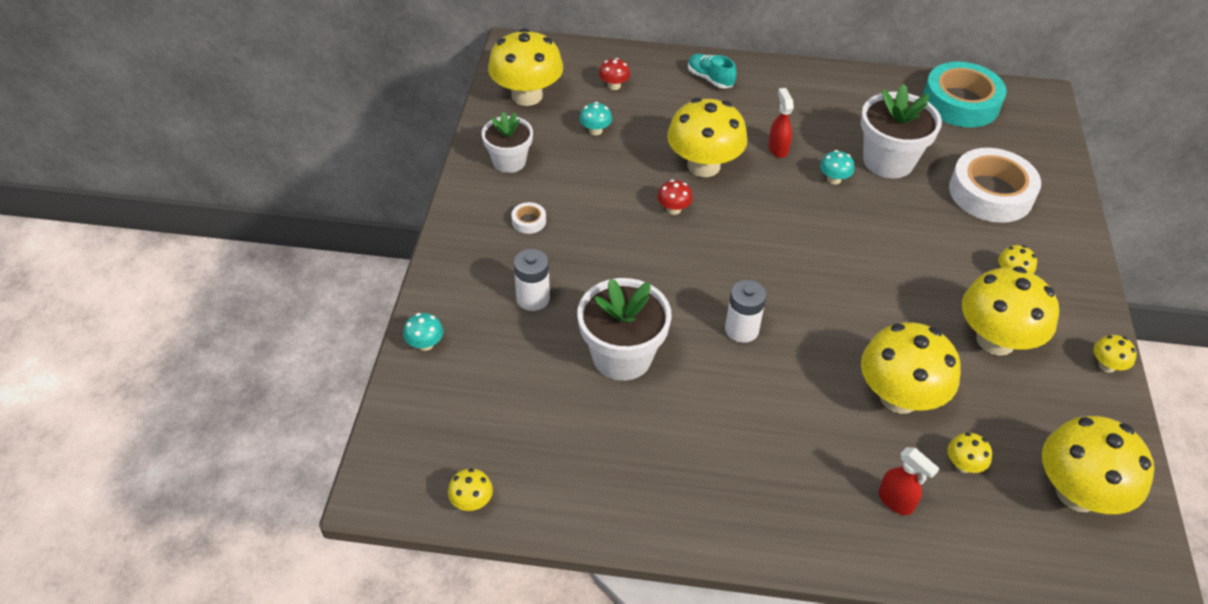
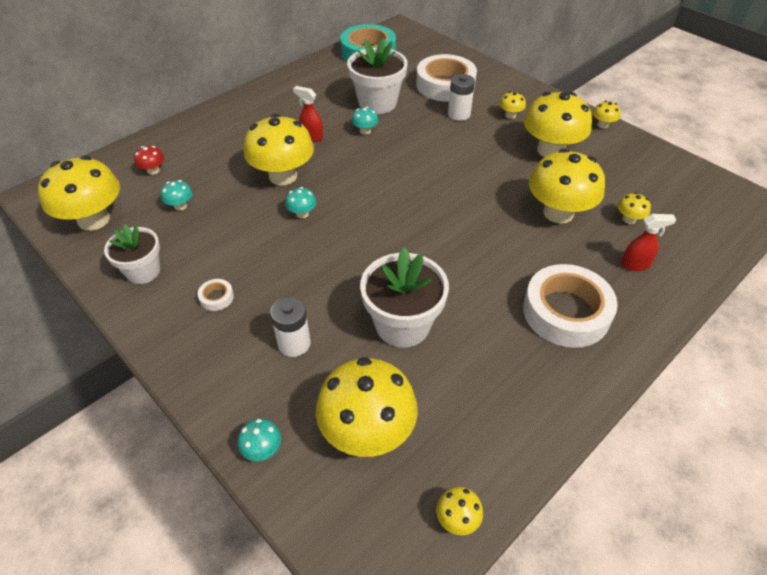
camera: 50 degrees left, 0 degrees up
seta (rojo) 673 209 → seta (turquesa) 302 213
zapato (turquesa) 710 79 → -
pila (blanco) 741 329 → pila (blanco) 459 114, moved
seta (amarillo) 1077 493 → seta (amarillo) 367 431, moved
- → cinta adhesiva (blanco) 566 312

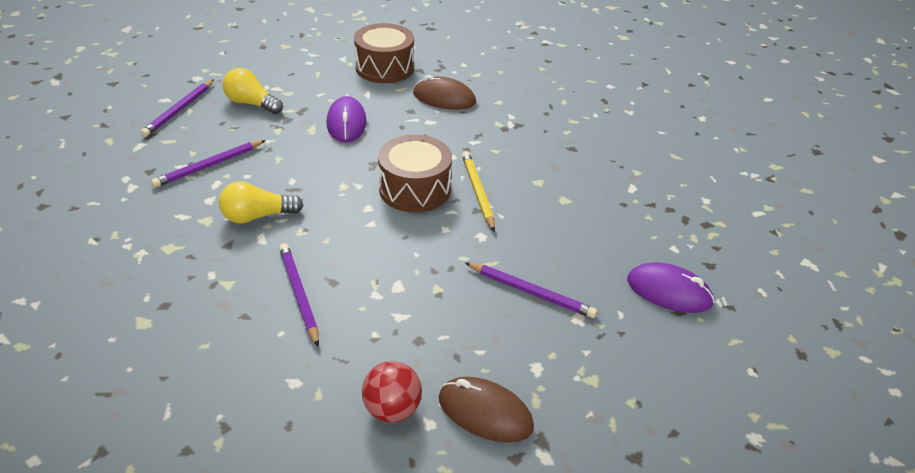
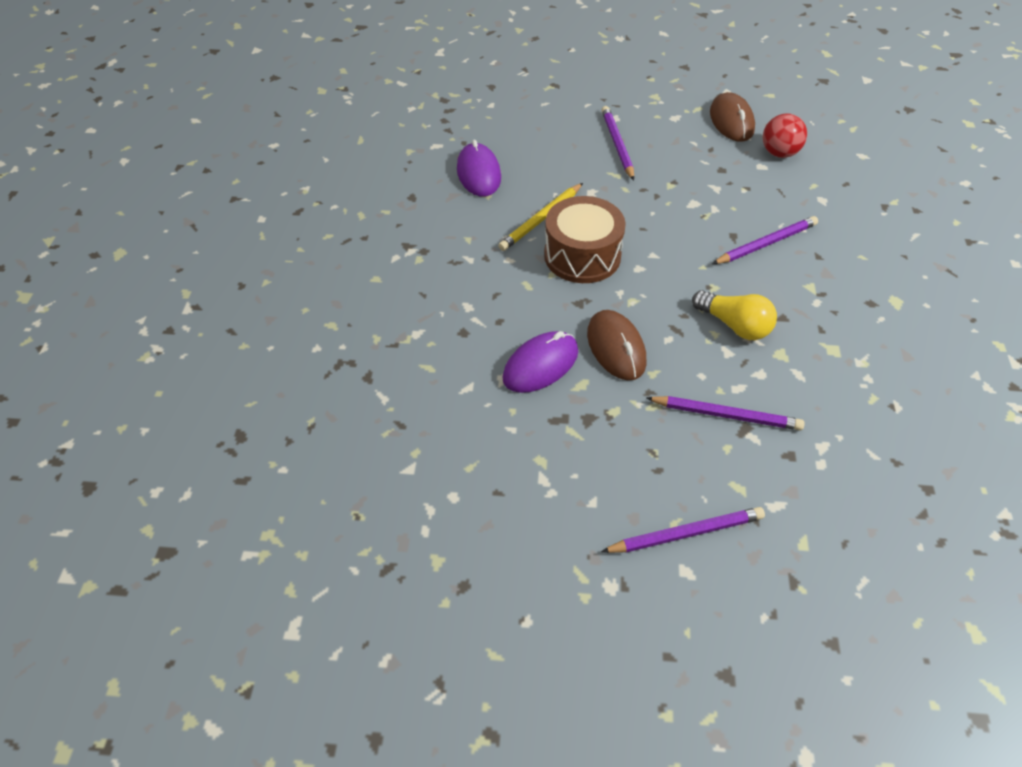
camera: 125 degrees left, 10 degrees up
bombilla (amarillo) 251 103 → -
lápiz (morado) 299 294 → lápiz (morado) 766 244, 150 degrees counterclockwise
tambor (marrón) 384 68 → -
ratón (marrón) 444 98 → ratón (marrón) 616 348, moved
ratón (morado) 669 292 → ratón (morado) 478 173, moved

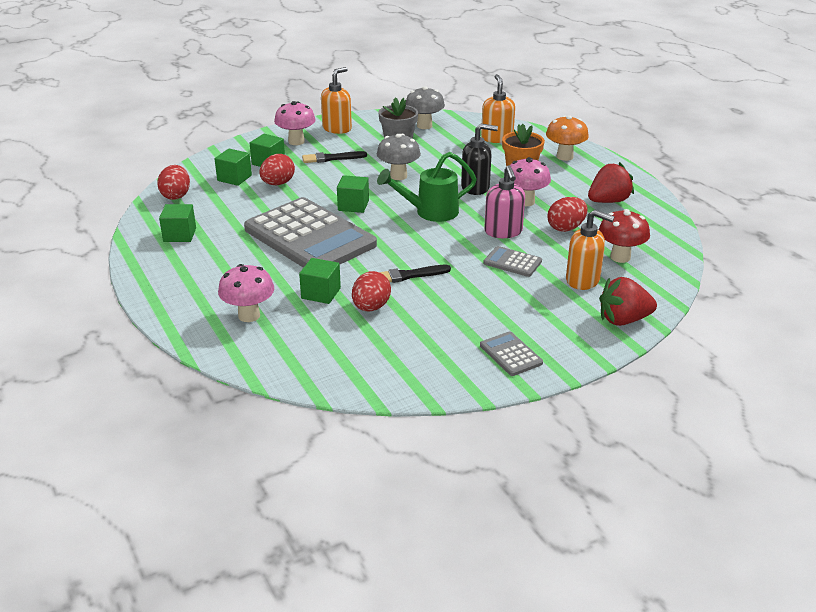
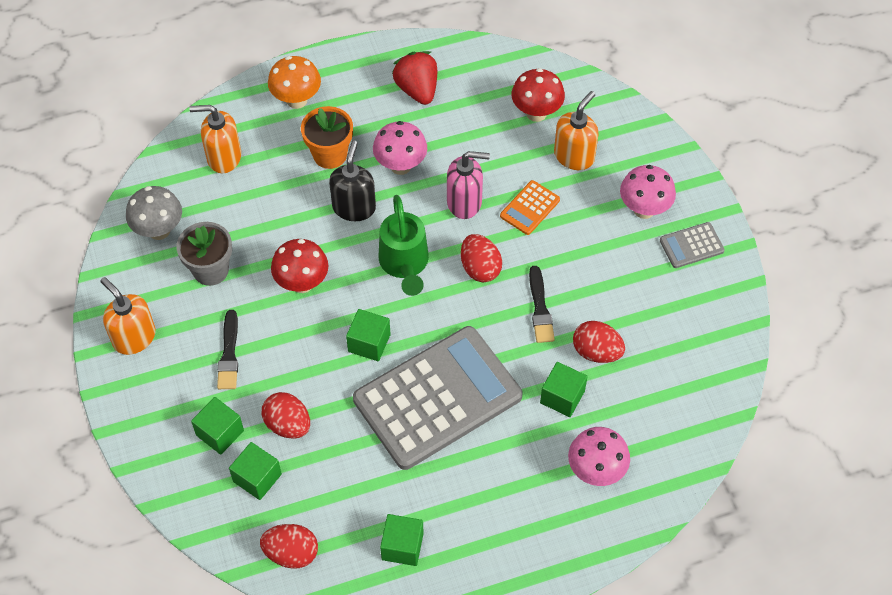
camera: 80 degrees left, 25 degrees up
seta (rosa) 296 141 → seta (rosa) 644 209, moved
seta (gris) 398 176 → seta (rojo) 302 283
calculadora (gris) 512 262 → calculadora (naranja) 529 208
huevo (rojo) 566 228 → huevo (rojo) 480 268, moved
fresa (rojo) 623 320 → -

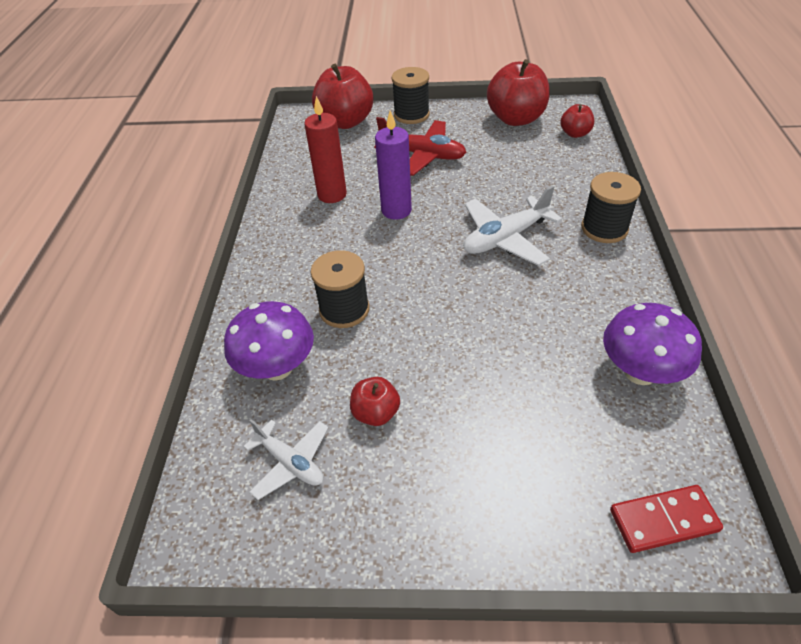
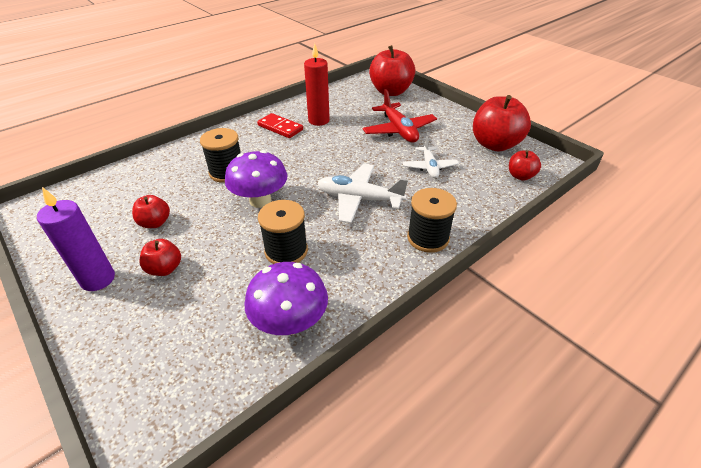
camera: 45 degrees right, 5 degrees down
seta (morado) 277 367 → seta (morado) 260 200, moved
avión (blanco) 290 463 → avión (blanco) 429 167, moved
vela (morado) 396 210 → vela (morado) 98 279, moved
carrete (negro) 411 115 → carrete (negro) 286 251, moved
ficha de dominó (rojo) 663 520 → ficha de dominó (rojo) 280 128, moved
- → manzana (rojo) 165 269

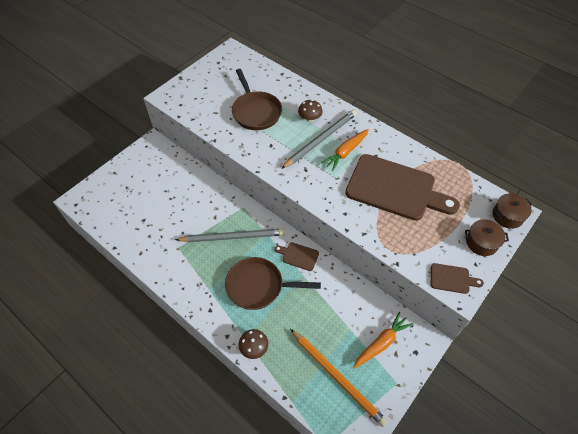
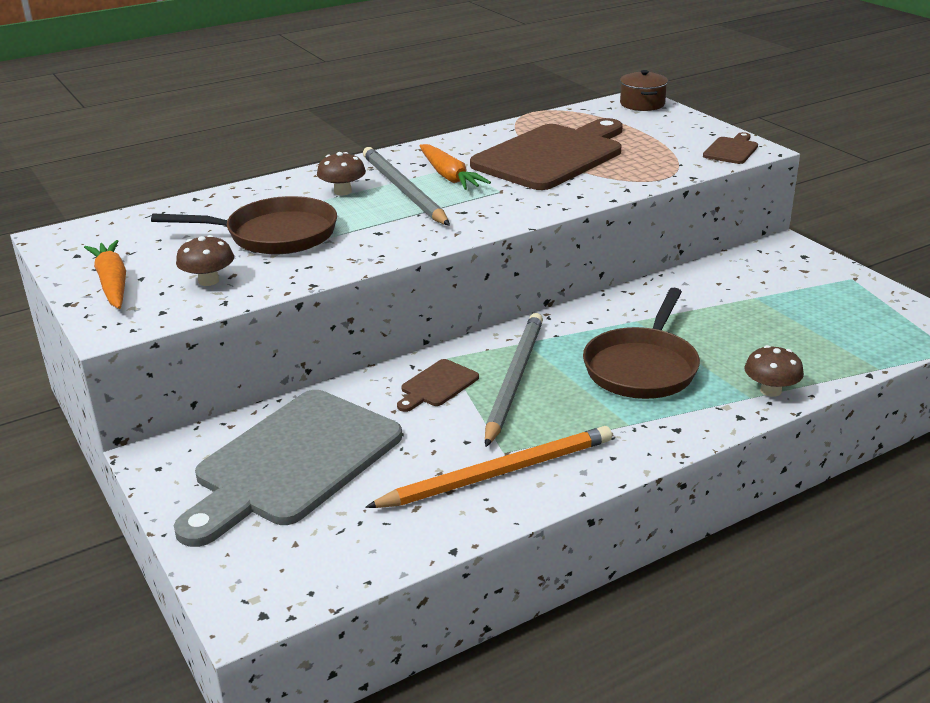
camera: 70 degrees left, 25 degrees down
tabla de cortar (marrón) 298 256 → tabla de cortar (marrón) 437 385, moved
lápiz (naranja) 337 377 → lápiz (naranja) 498 473, moved
zanahoria (naranja) 381 343 → zanahoria (naranja) 112 283, moved
olla (marrón) 481 242 → -
- → tabla de cortar (gris) 292 462
- → seta (marrón) 208 281

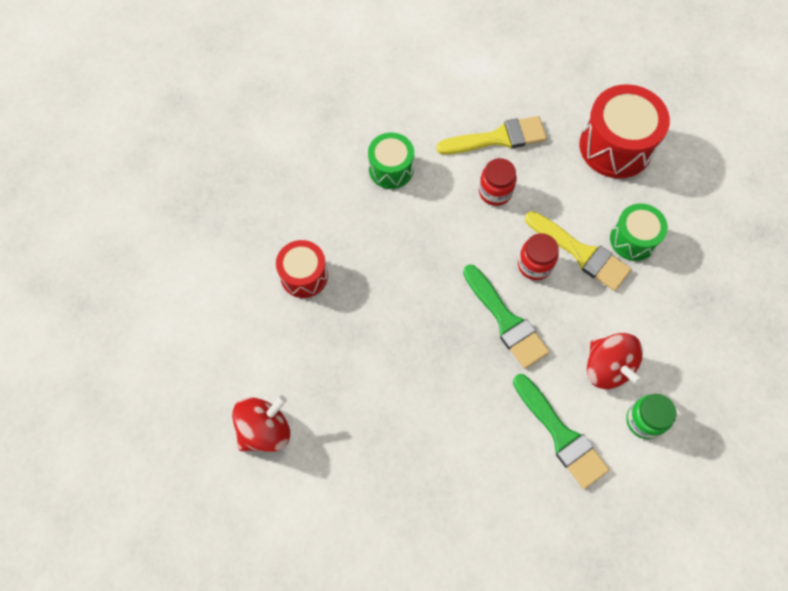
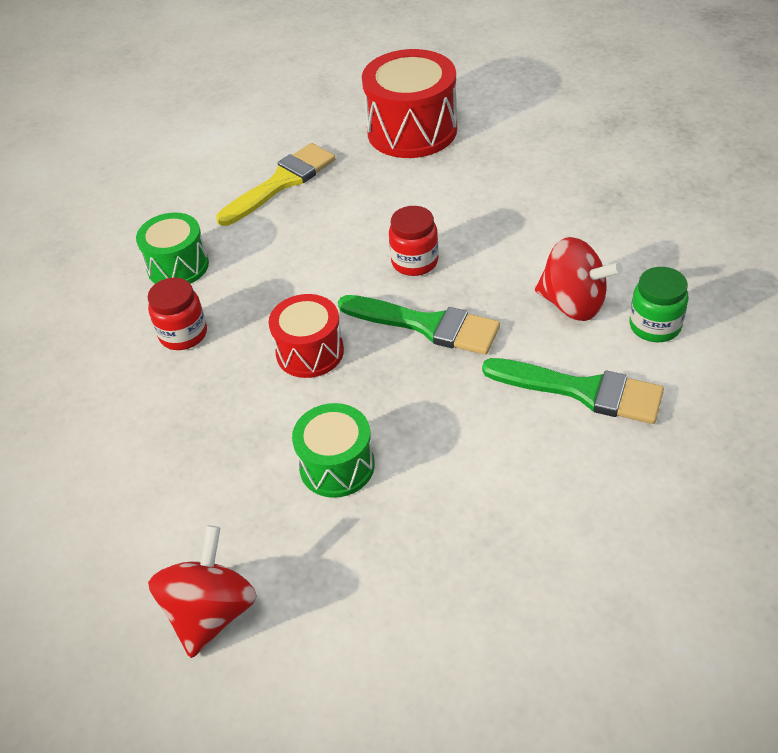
camera: 30 degrees left, 20 degrees down
tambor (rojo) 304 276 → tambor (rojo) 310 352, moved
tarro (rojo) 495 192 → tarro (rojo) 183 334, moved
pincel (amarillo) 581 253 → -
tambor (verde) 633 239 → tambor (verde) 337 466, moved

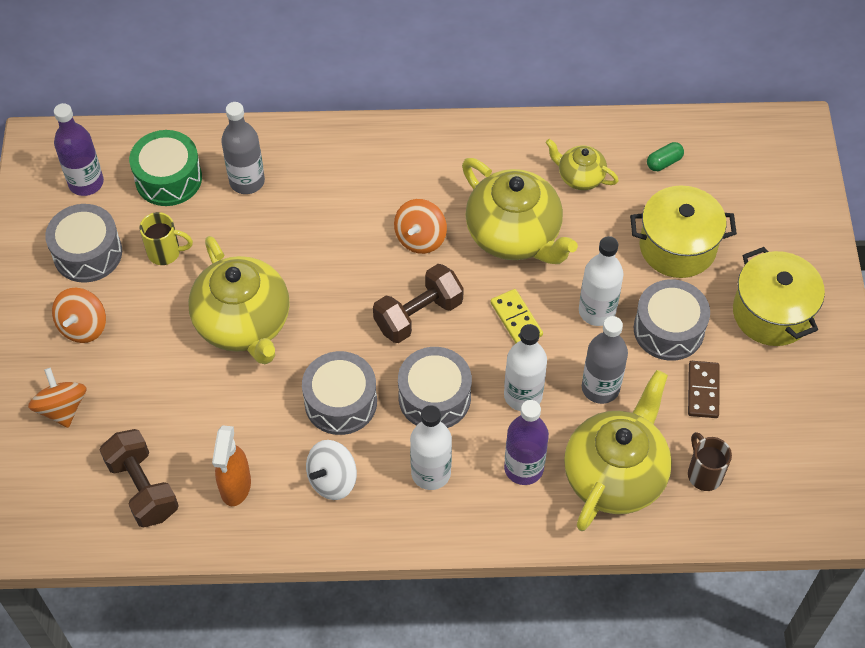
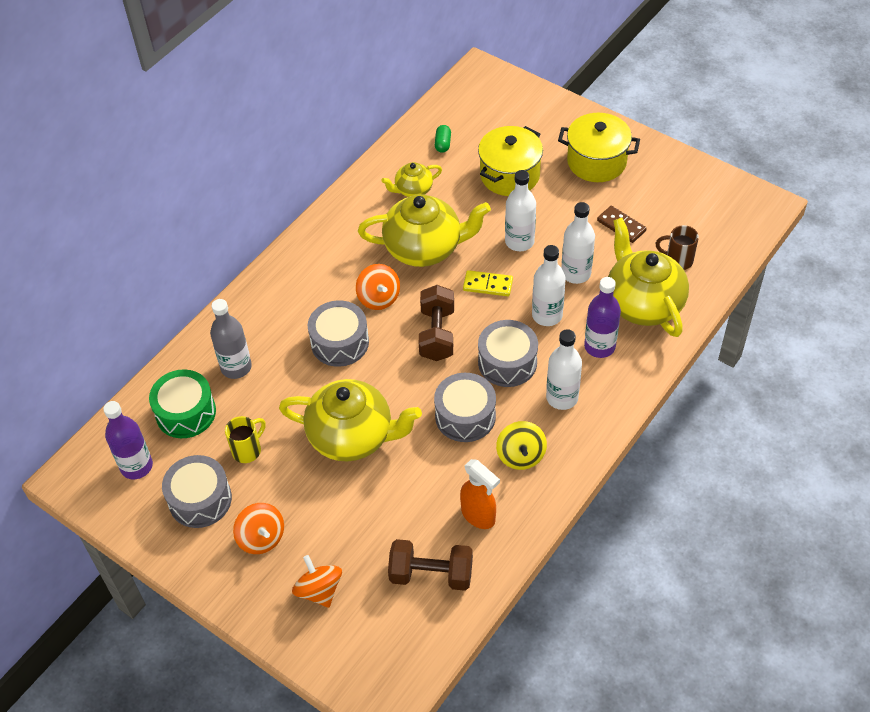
camera: 50 degrees left, 5 degrees down
peonza (naranja) 62 408 → peonza (naranja) 319 590, 45 degrees clockwise
peonza (blanco) 332 480 → peonza (amarillo) 521 455
botella (gris) 600 388 → botella (blanco) 576 273
tambor (gris) 668 329 → tambor (gris) 340 342, moved

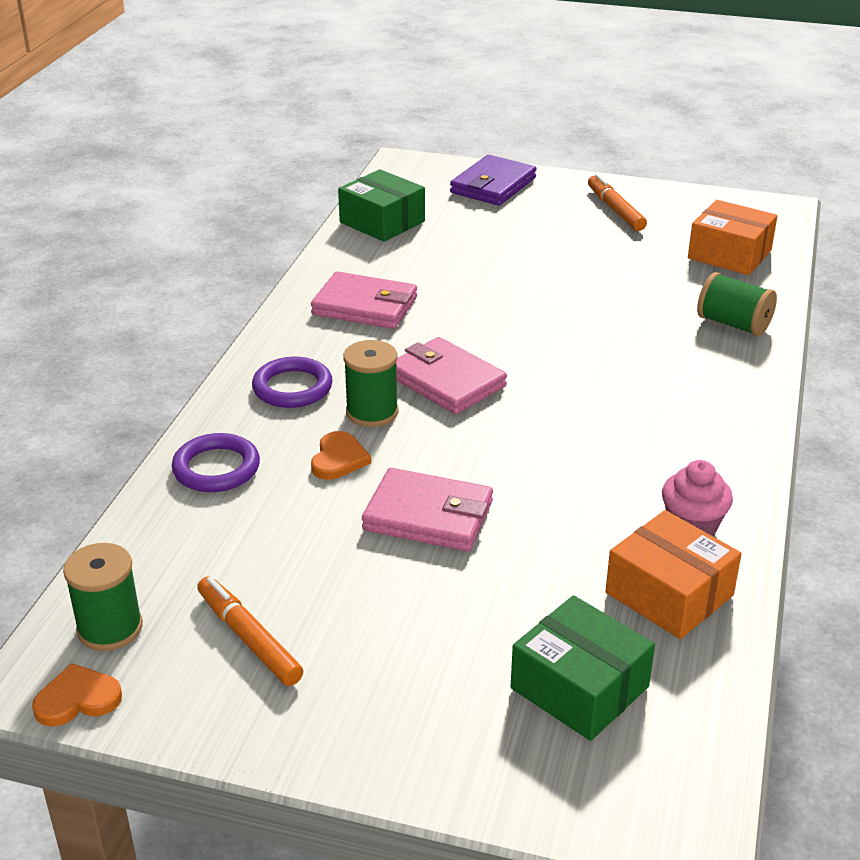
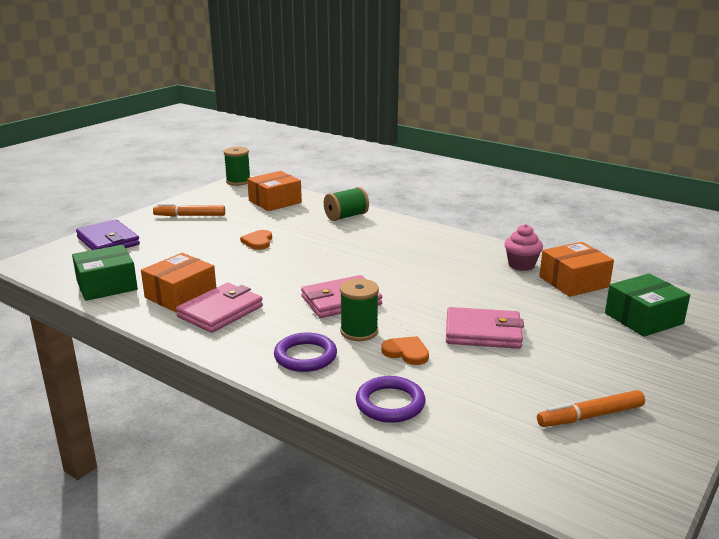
camera: 70 degrees left, 10 degrees down
corazón (naranja) 77 699 → corazón (naranja) 258 241, moved
carrete (verde) 110 628 → carrete (verde) 238 181, moved
cartera (rosa) 428 516 → cartera (rosa) 483 332, 60 degrees clockwise
- → caja (naranja) 181 295

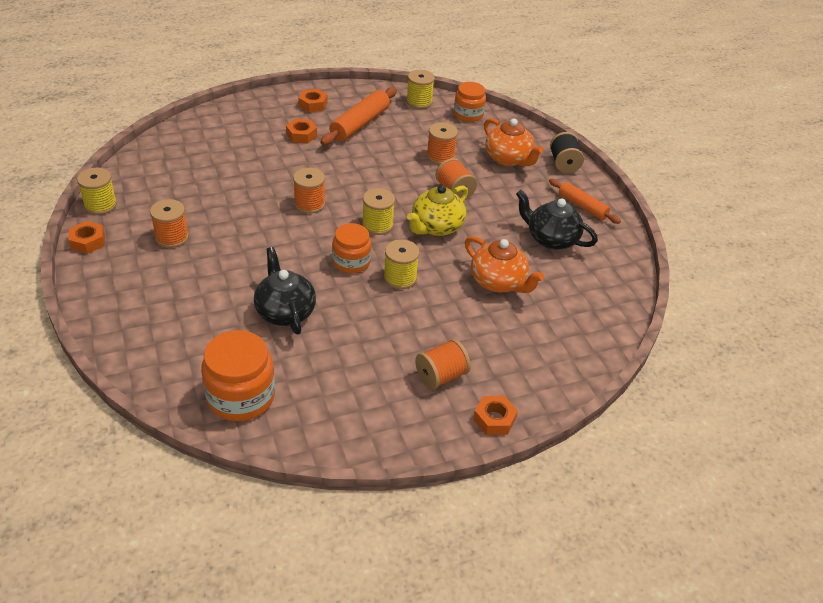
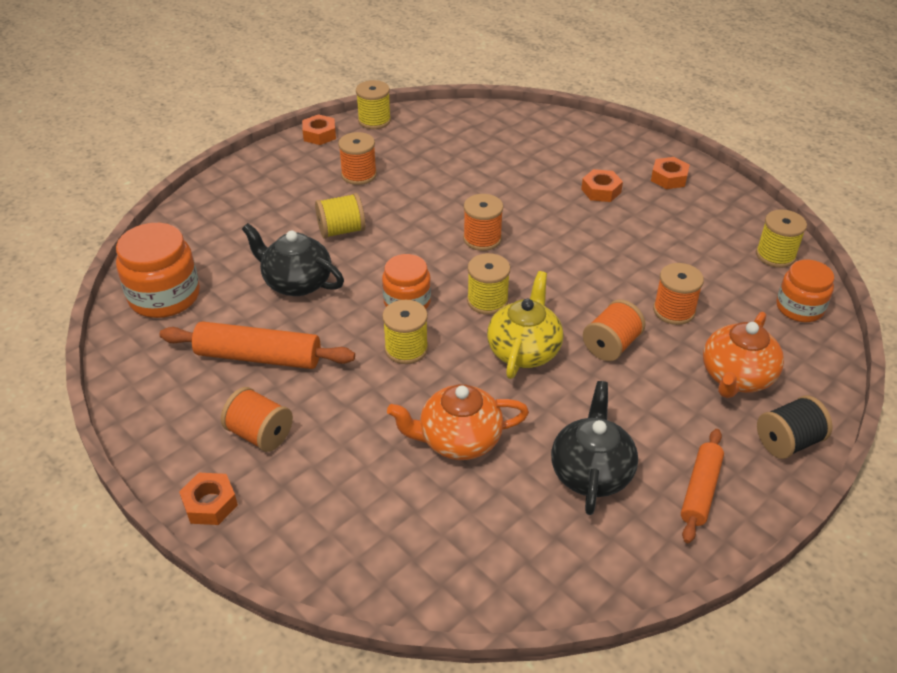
camera: 70 degrees right, 0 degrees up
tetera (negro) 285 312 → tetera (negro) 297 282, 105 degrees counterclockwise
rodillo (naranja) 360 124 → rodillo (naranja) 258 357, moved
tetera (amarillo) 436 227 → tetera (amarillo) 524 351, 90 degrees clockwise
tetera (naranja) 498 282 → tetera (naranja) 458 440, 60 degrees clockwise
- → carrete (amarillo) 341 230

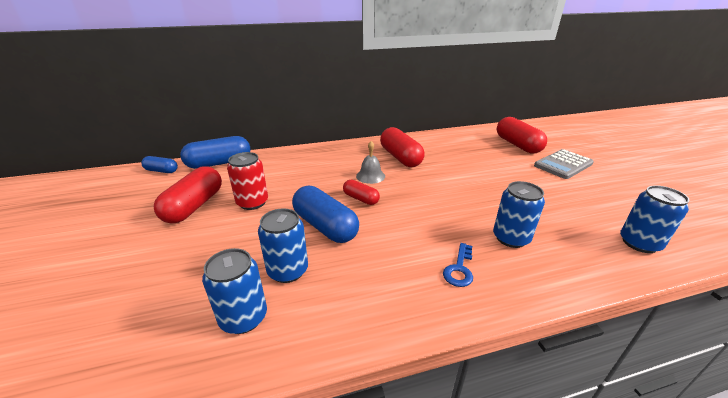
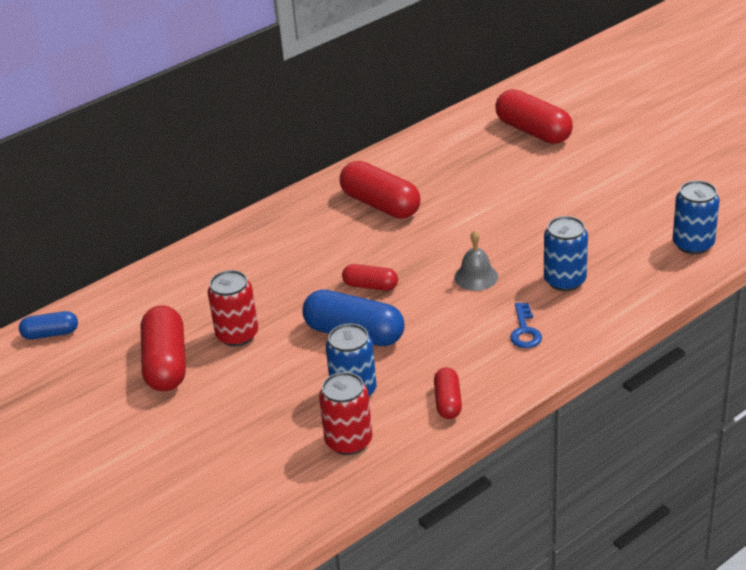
camera: 20 degrees left, 5 degrees up
cápsula (azul) 219 163 → -
lata (azul) 243 317 → lata (rojo) 348 441
campana (gris) 370 176 → campana (gris) 476 277, moved
calculadora (gris) 563 165 → -
- → cápsula (rojo) 447 402

